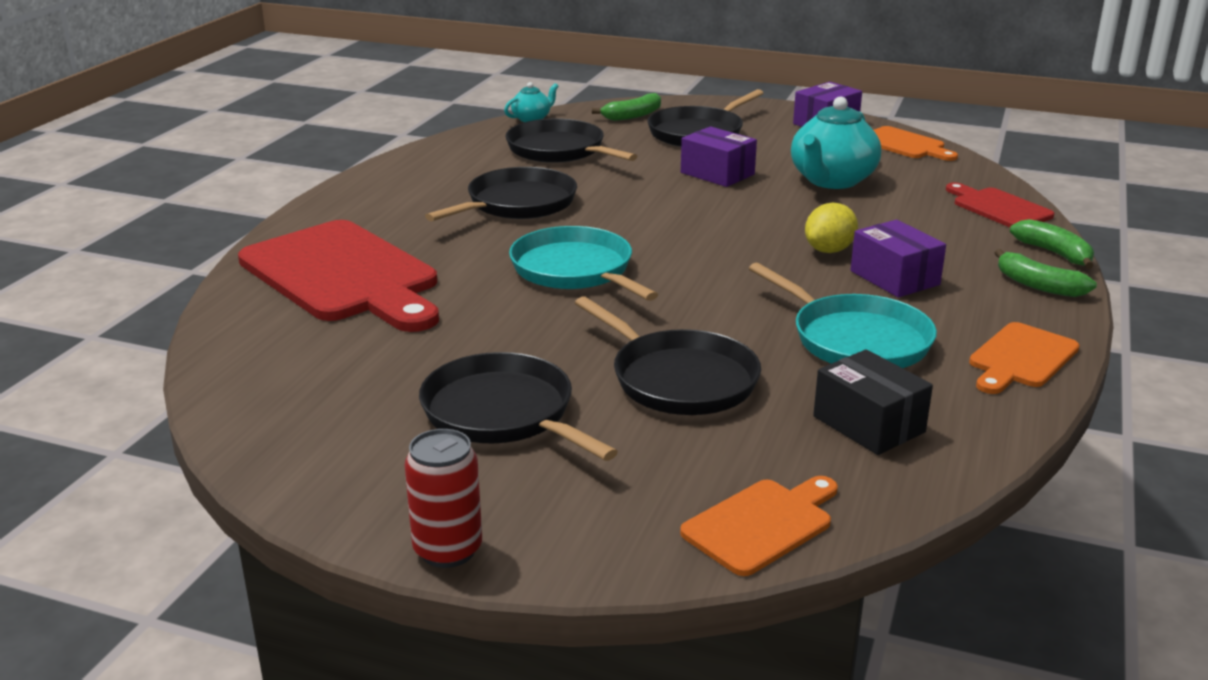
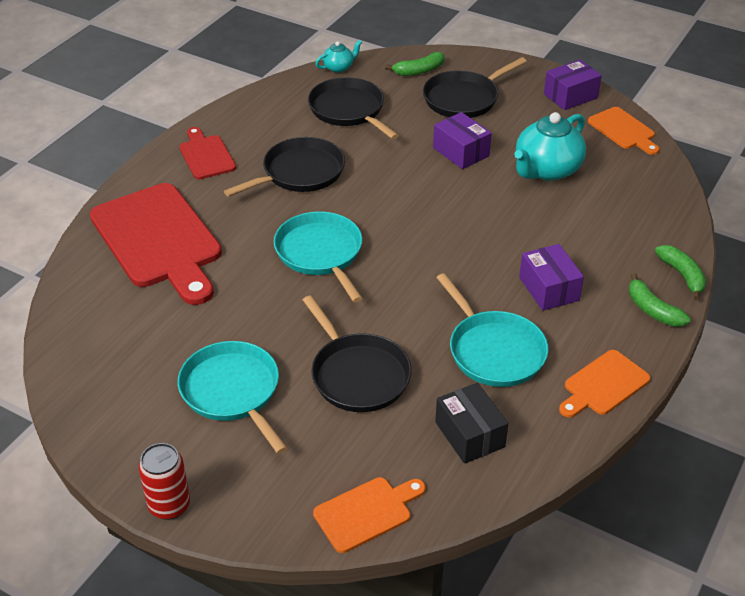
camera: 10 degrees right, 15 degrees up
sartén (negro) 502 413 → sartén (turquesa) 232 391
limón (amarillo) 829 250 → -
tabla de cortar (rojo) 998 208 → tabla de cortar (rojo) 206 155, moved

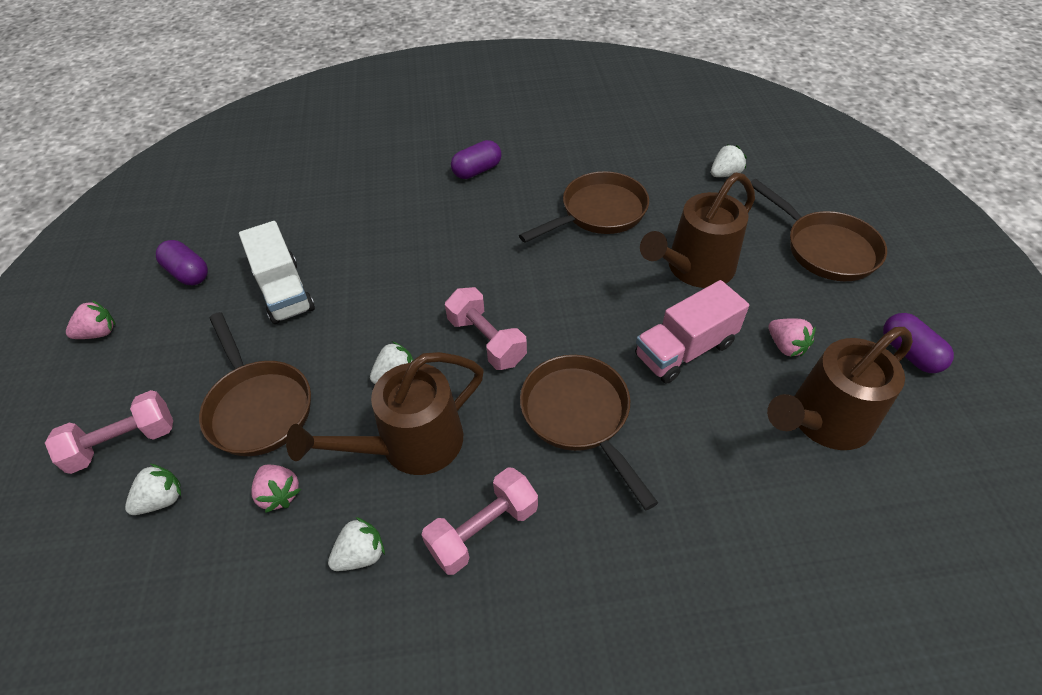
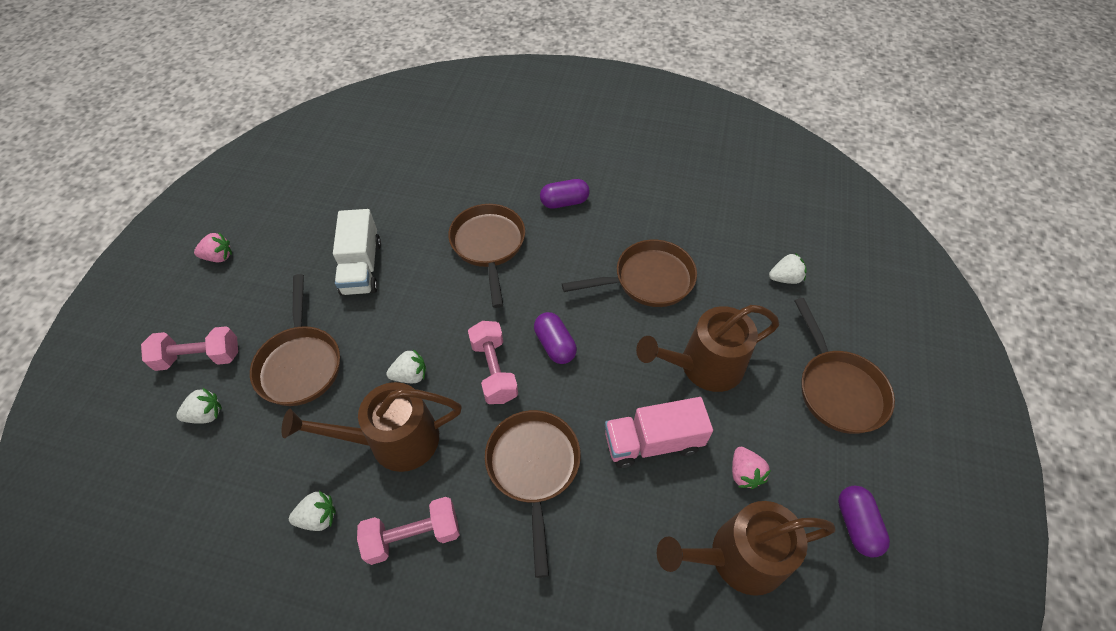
camera: 20 degrees right, 5 degrees up
cápsula (morado) 188 273 → cápsula (morado) 555 345, moved
fresa (rosa) 279 494 → -
- → sartén (marrón) 488 246

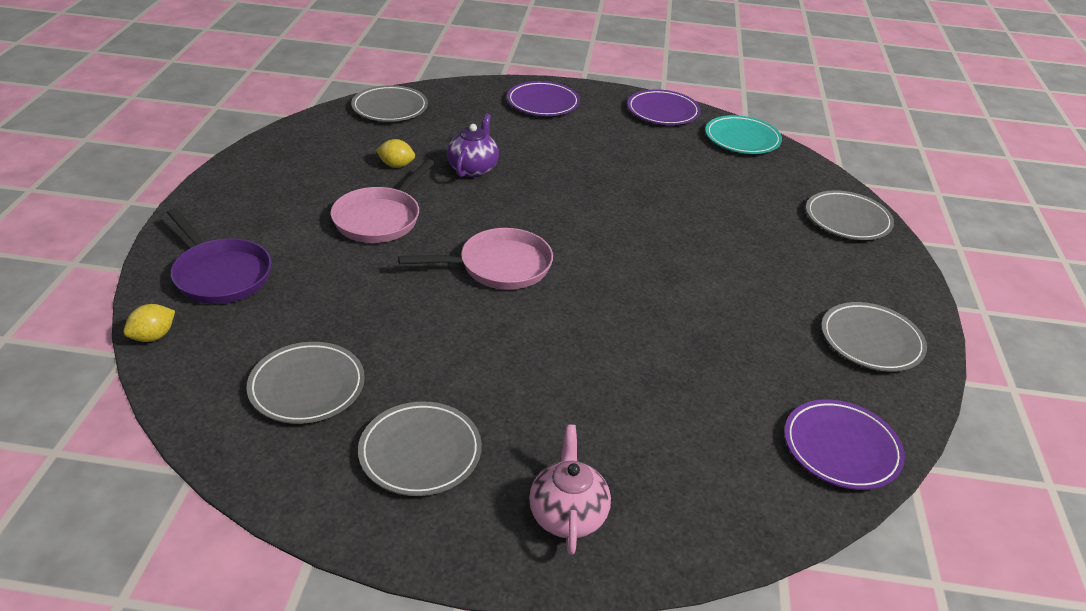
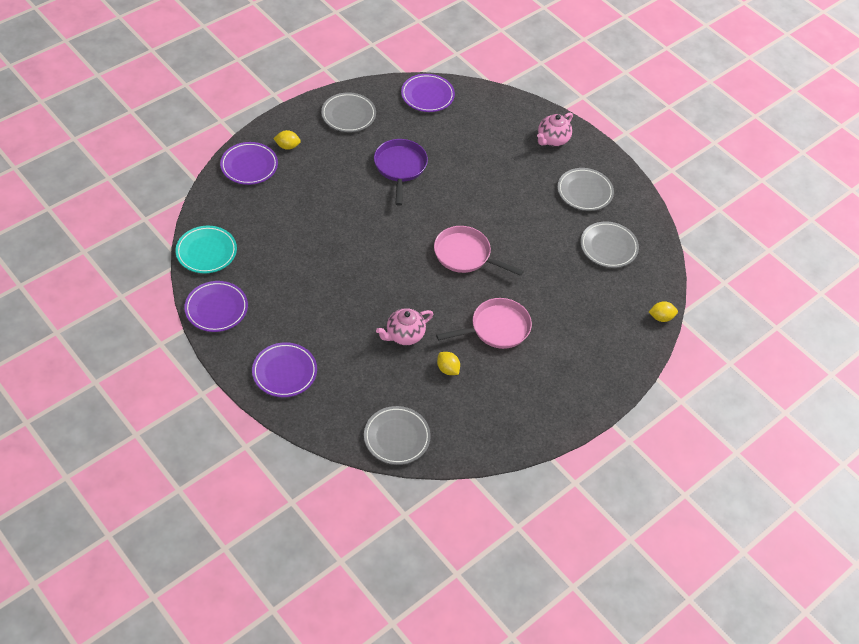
camera: 140 degrees left, 15 degrees up
sartén (morado) 220 274 → sartén (morado) 400 167, moved
tetera (morado) 473 169 → tetera (rosa) 404 335
plato (gris) 847 220 → plato (morado) 249 166
- → limón (amarillo) 287 146

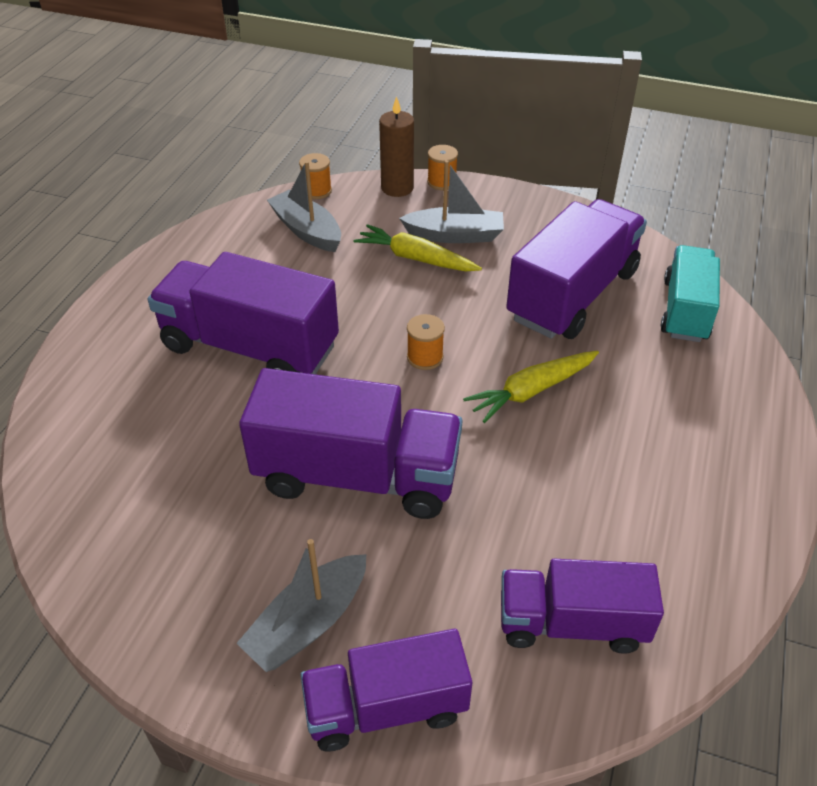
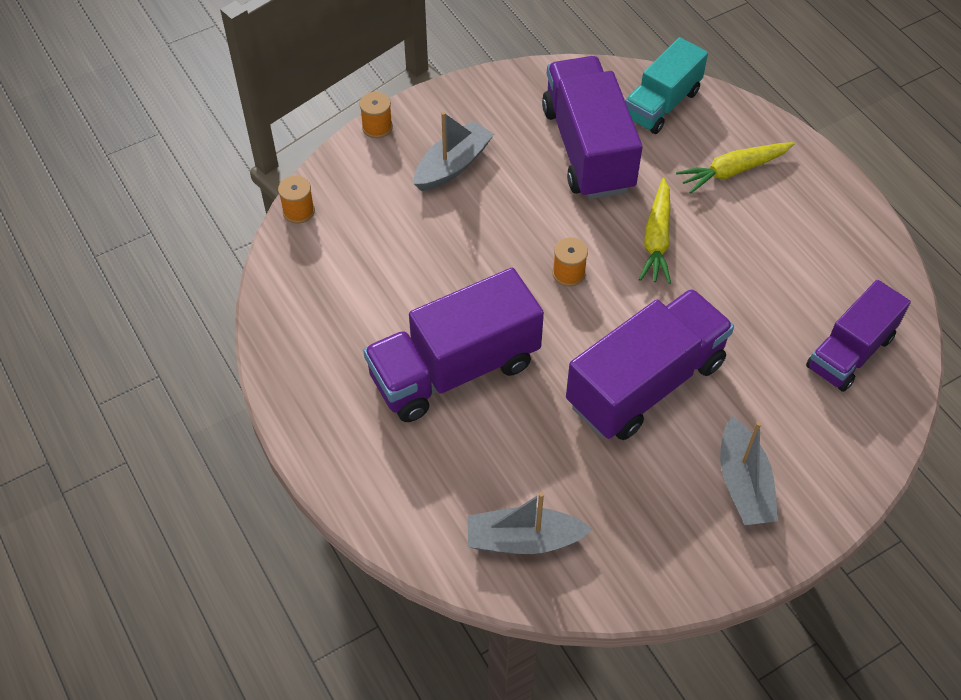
camera: 50 degrees left, 10 degrees up
barco (gris) 307 230 → barco (gris) 523 540, moved
camión (morado) 386 707 → -
zanahoria (amarillo) 415 258 → zanahoria (amarillo) 733 171, moved
vela (marrón) 397 188 → -
camión (turquesa) 685 310 → camión (turquesa) 661 104, 105 degrees counterclockwise

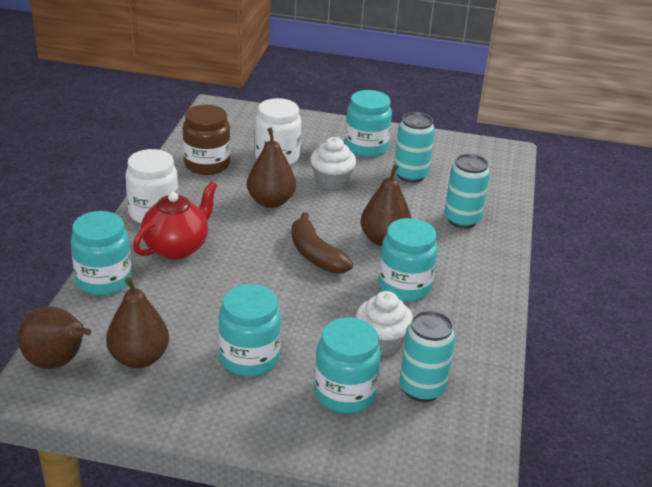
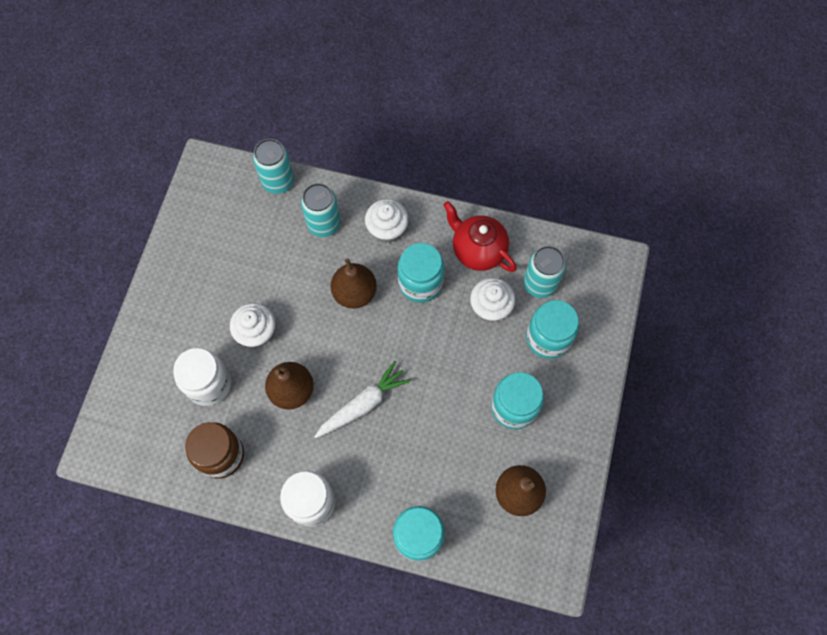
camera: 85 degrees left, 35 degrees up
pera (marrón) 57 362 → -
tetera (rojo) 177 247 → tetera (rojo) 477 250, moved
plátano (marrón) 315 255 → -
tarro (turquesa) 366 147 → -
lata (turquesa) 410 175 → lata (turquesa) 278 182, moved
- → zanahoria (blanco) 363 404
- → magdalena (blanco) 387 229

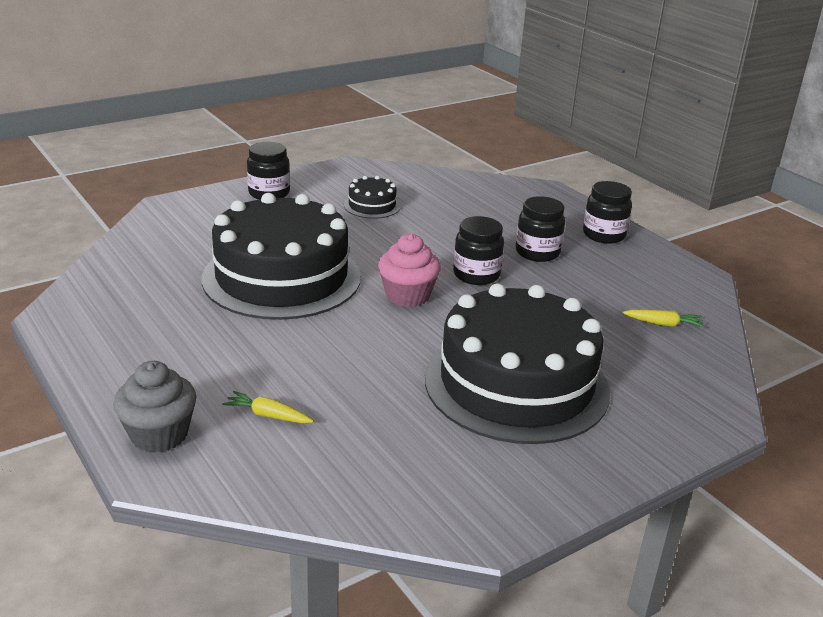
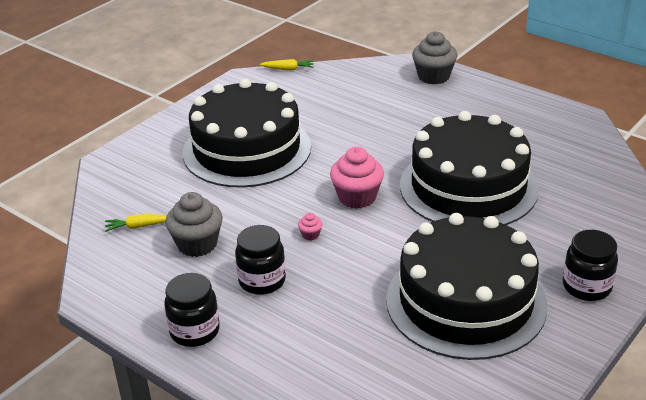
camera: 165 degrees right, 5 degrees up
zanahoria (amarillo) 268 415 → zanahoria (amarillo) 288 69, moved
tarta (negro) 372 205 → tarta (negro) 466 302, x2.39
tarro (negro) 476 275 → magdalena (rosa) 310 235
- → magdalena (gris) 197 244

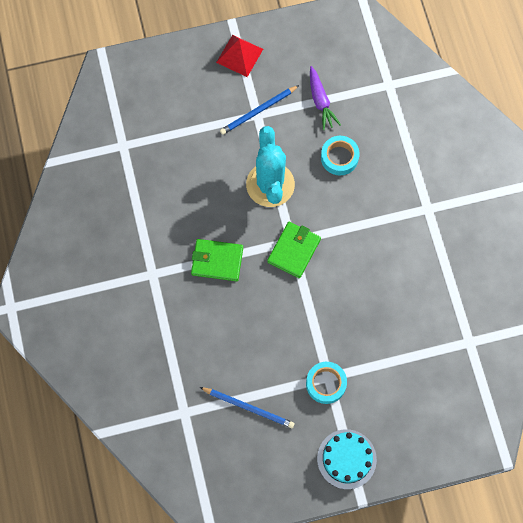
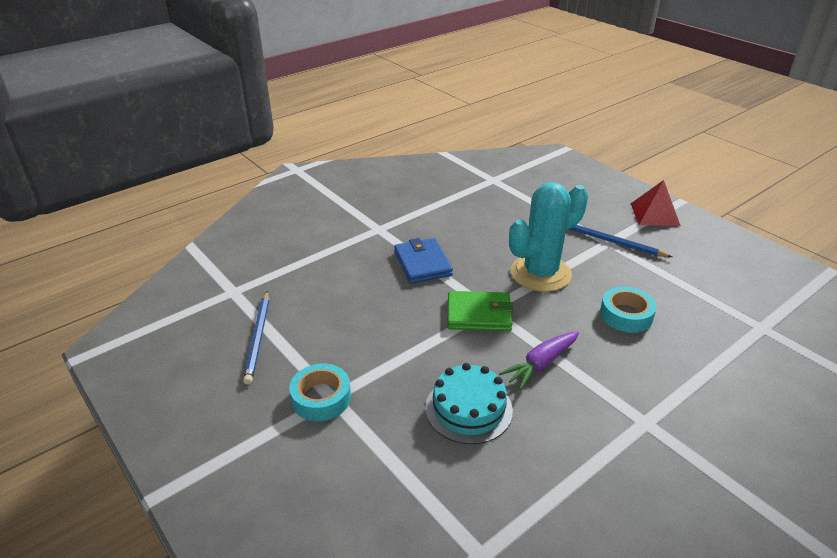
camera: 65 degrees right, 35 degrees down
cartera (verde) 217 261 → cartera (azul) 422 263
zanahoria (morado) 320 101 → zanahoria (morado) 541 364, moved
tarta (turquesa) 346 459 → tarta (turquesa) 468 409, moved

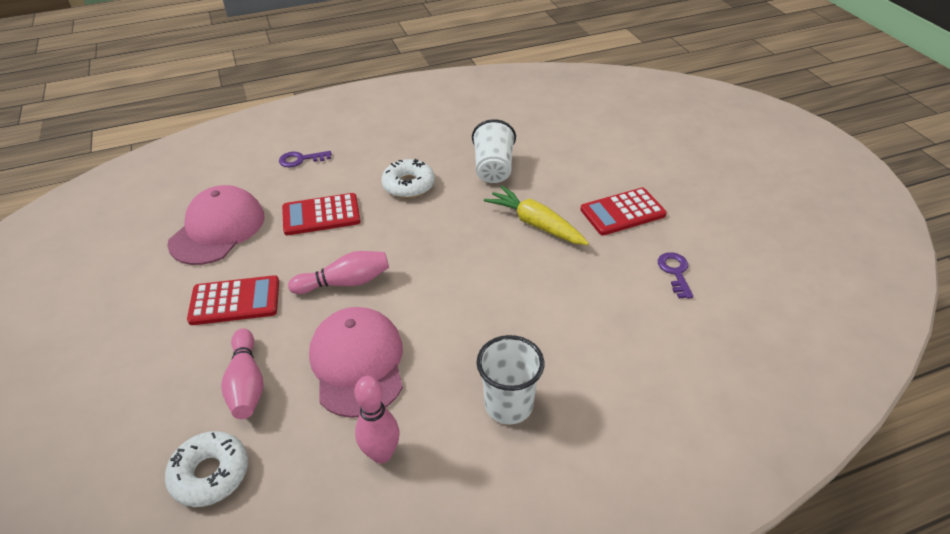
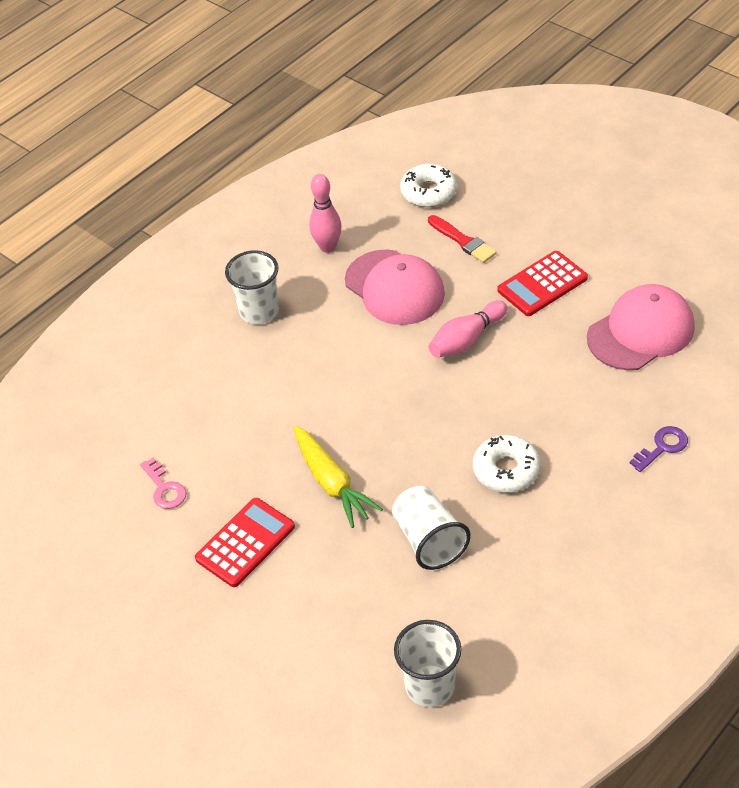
camera: 155 degrees right, 5 degrees up
gorra (rosa) 218 229 → gorra (rosa) 641 332, 120 degrees counterclockwise
bolo (rosa) 247 383 → pincel (rojo) 463 241
calculadora (rojo) 321 215 → -
zanahoria (amarillo) 536 224 → zanahoria (amarillo) 332 483, 45 degrees clockwise
llave (morado) 675 272 → llave (rosa) 165 488
- → vaso (blanco) 430 686

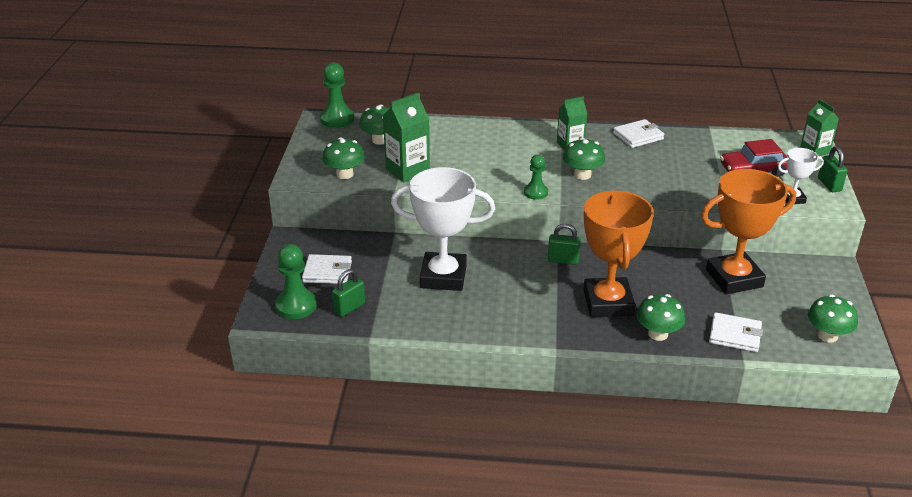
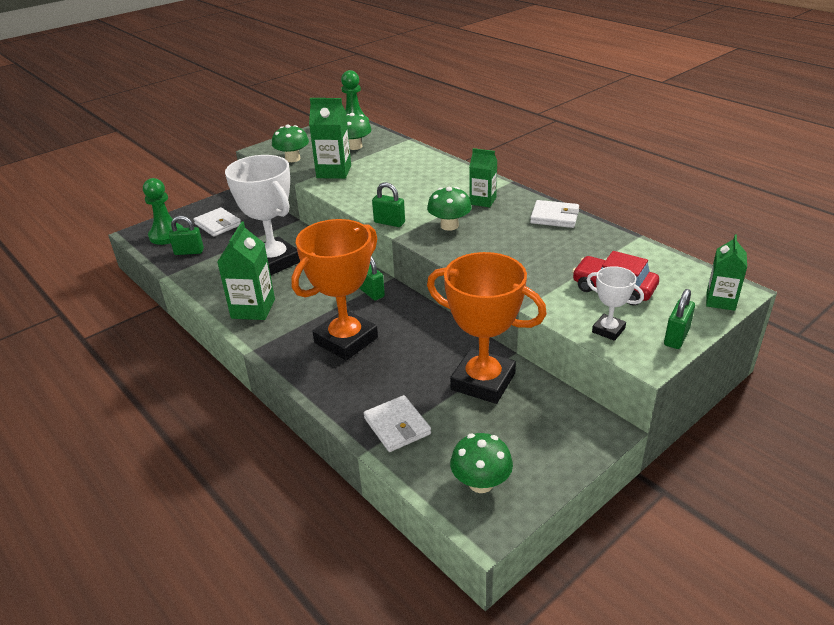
camera: 45 degrees right, 0 degrees up
peón (verde) 535 192 → candado (verde) 389 222
seta (verde) 658 334 → -
- → cartón de leche (verde) 253 309

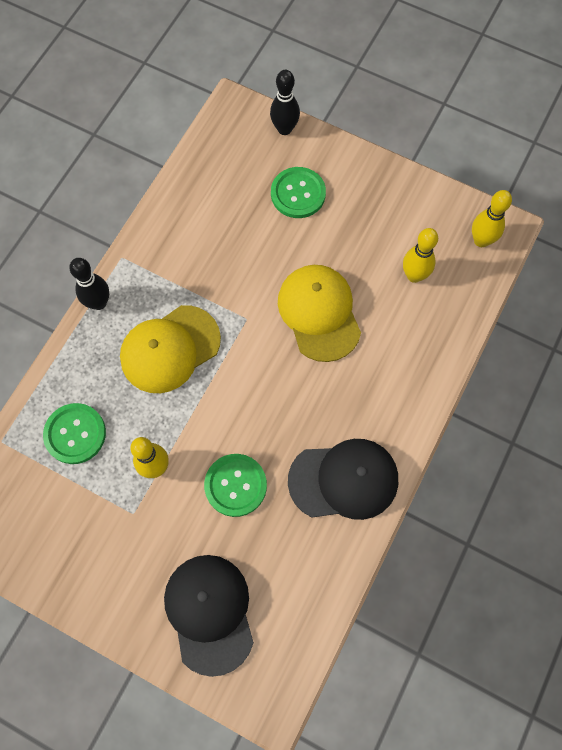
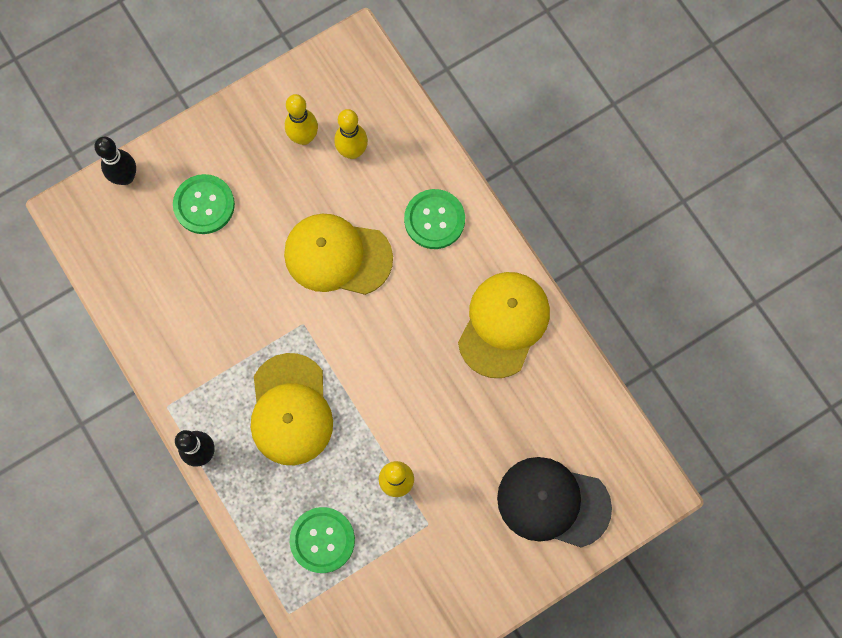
camera: 60 degrees left, 5 degrees up
botón (verde) 235 485 → botón (verde) 434 220, moved
gorra (negro) 344 480 → gorra (amarillo) 503 324
bolo (amarillo) 481 240 → bolo (amarillo) 304 137, moved

